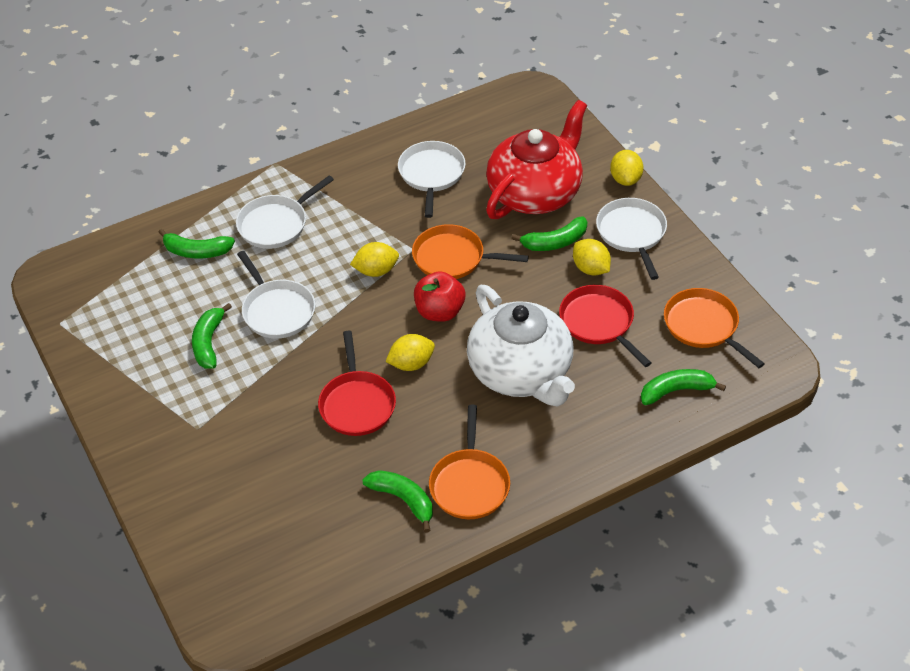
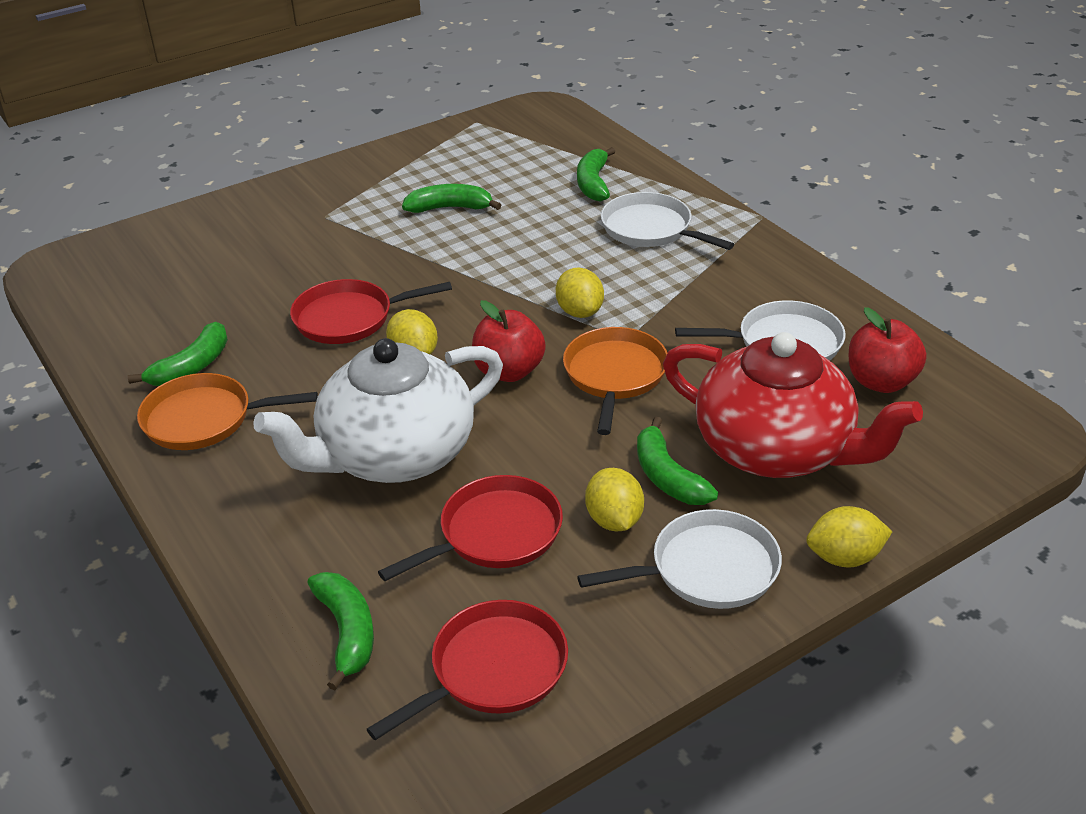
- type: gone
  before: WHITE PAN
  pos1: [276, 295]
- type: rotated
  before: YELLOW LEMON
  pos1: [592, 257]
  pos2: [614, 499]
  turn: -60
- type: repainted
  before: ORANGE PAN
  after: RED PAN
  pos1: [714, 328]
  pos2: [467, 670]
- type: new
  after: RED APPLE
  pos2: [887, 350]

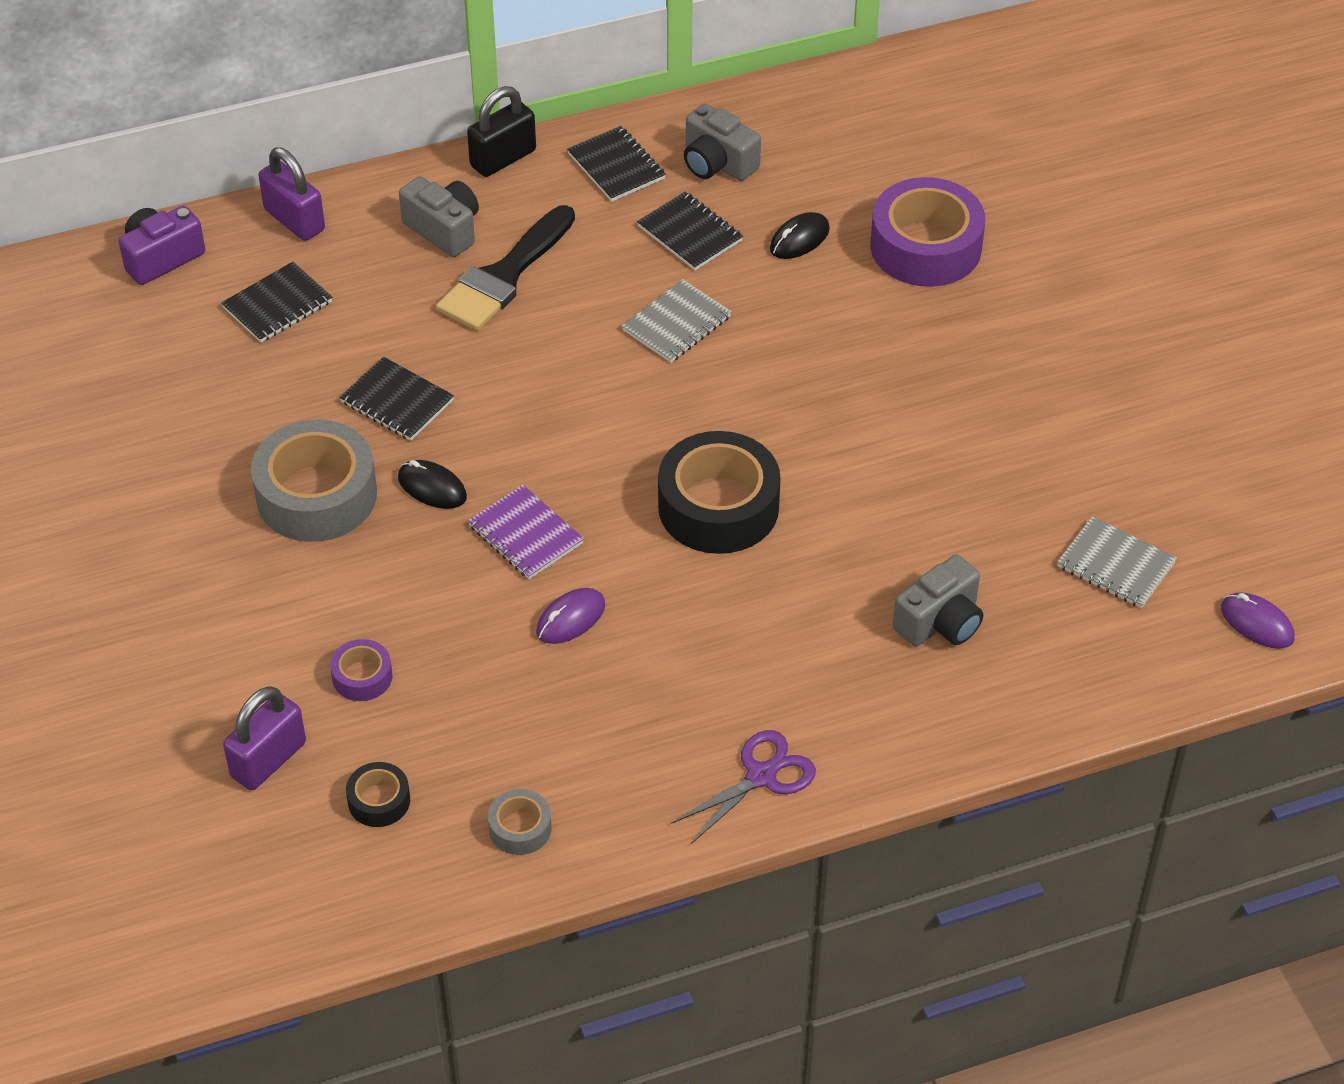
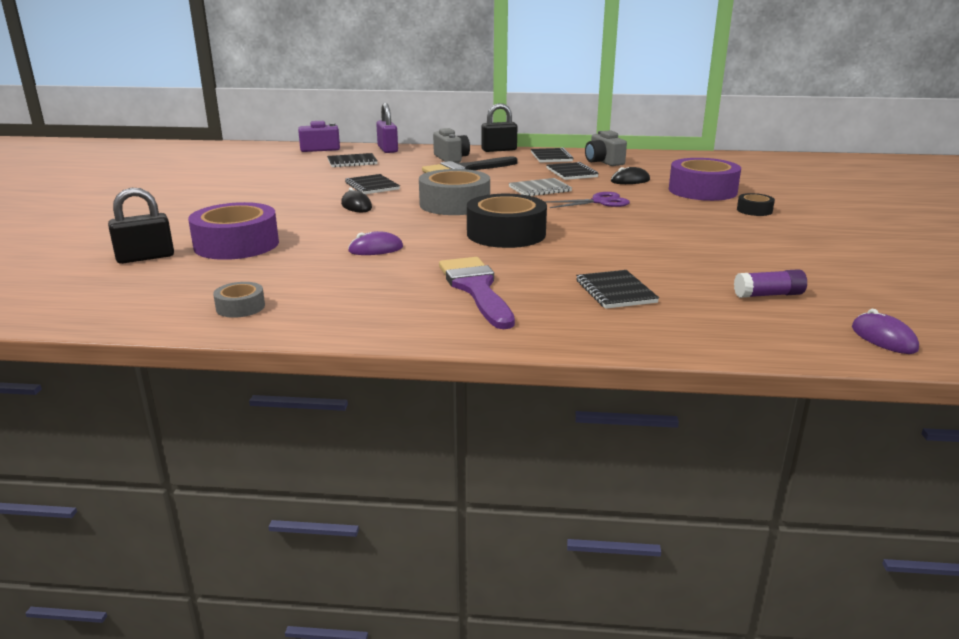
- type: repainted
  before: PURPLE PADLOCK
  after: BLACK PADLOCK
  pos1: [264, 738]
  pos2: [141, 225]
- type: shifted
  before: GREY TAPE
  pos1: [314, 481]
  pos2: [454, 192]
- type: scaled
  before: PURPLE TAPE
  pos1: [361, 670]
  pos2: [233, 231]
  scale: 2.12
- type: shifted
  before: BLACK TAPE
  pos1: [378, 794]
  pos2: [756, 204]
- type: gone
  before: PURPLE NOTEBOOK
  pos1: [526, 532]
- type: shifted
  before: PURPLE SCISSORS
  pos1: [743, 787]
  pos2: [587, 200]
- type: swapped
  before: GREY CAMERA
  after: BLACK NOTEBOOK
  pos1: [938, 600]
  pos2: [617, 289]
- type: swapped
  before: GREY NOTEBOOK
  after: PURPLE GLUE STICK
  pos1: [1117, 562]
  pos2: [770, 283]
- type: new
  after: PURPLE BRUSH
  pos2: [477, 293]

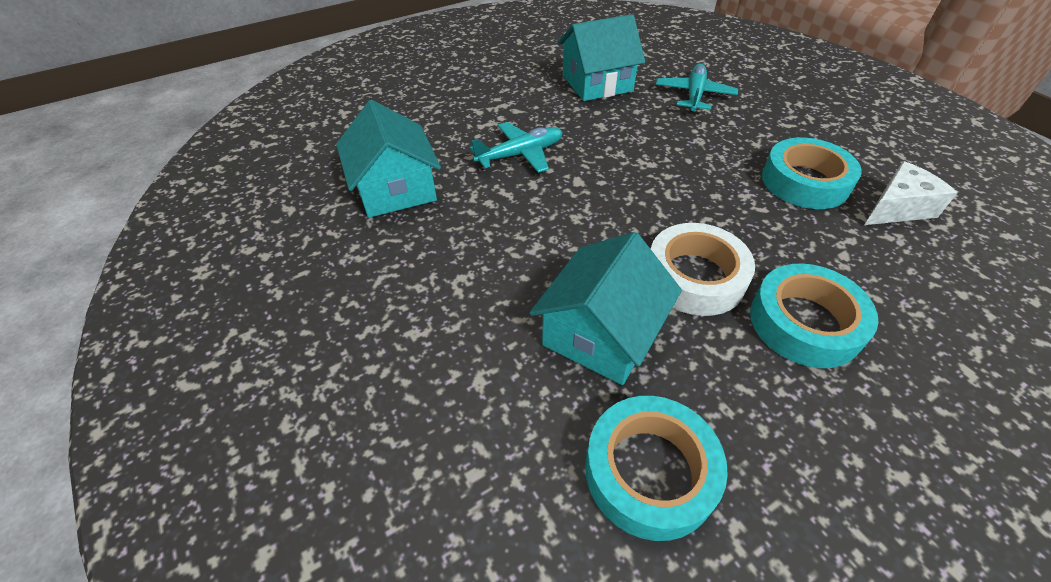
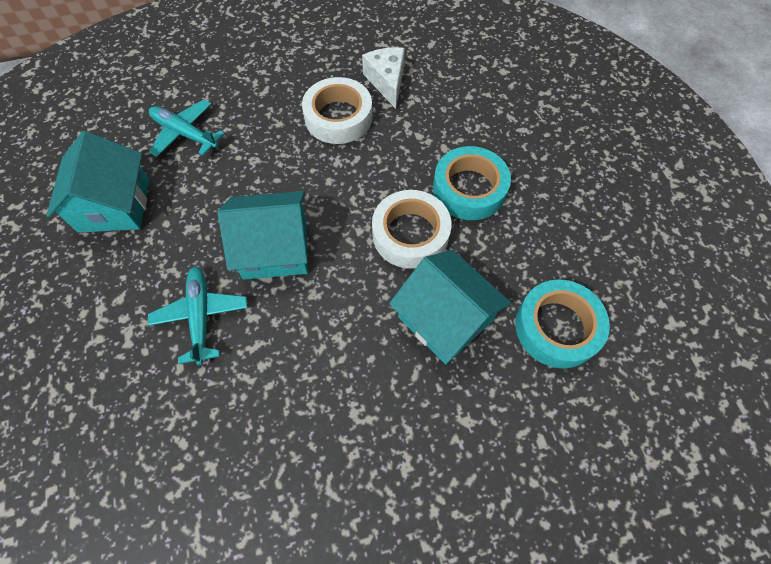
- type: shifted
  before: TURQUOISE HOUSE
  pos1: [388, 159]
  pos2: [263, 235]
- type: repainted
  before: TURQUOISE TAPE
  after: WHITE TAPE
  pos1: [812, 173]
  pos2: [337, 110]

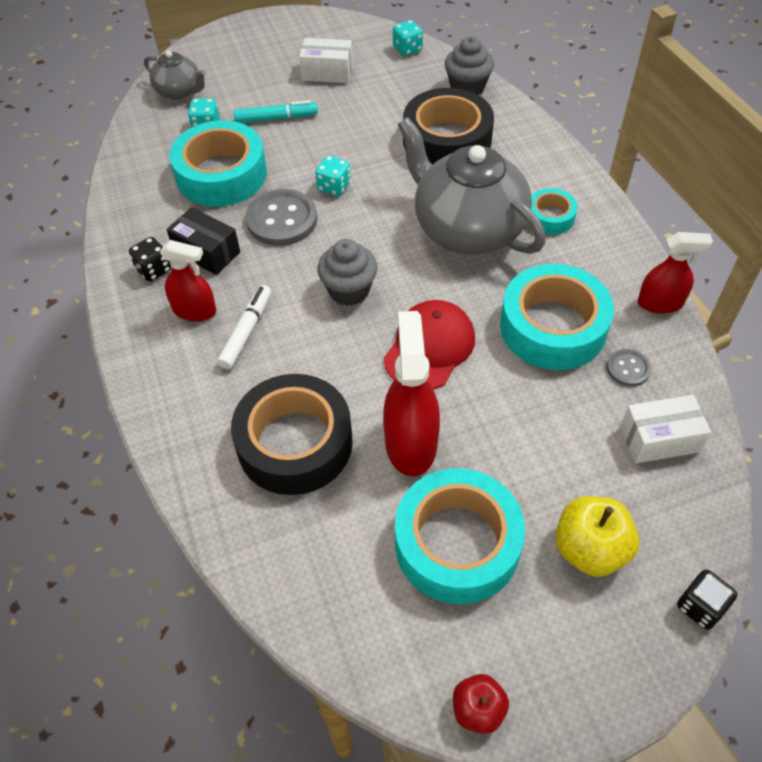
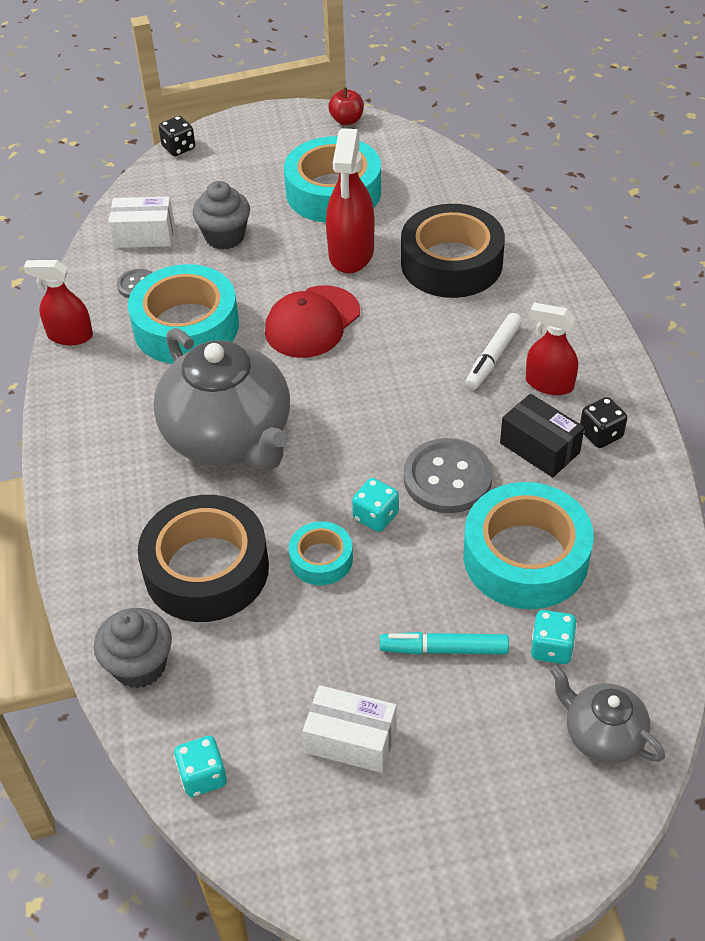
- type: shifted
  before: GREY CUPCAKE
  pos1: [347, 272]
  pos2: [221, 215]
- type: shifted
  before: TURQUOISE TAPE
  pos1: [554, 211]
  pos2: [321, 553]
- type: gone
  before: YELLOW APPLE
  pos1: [597, 536]

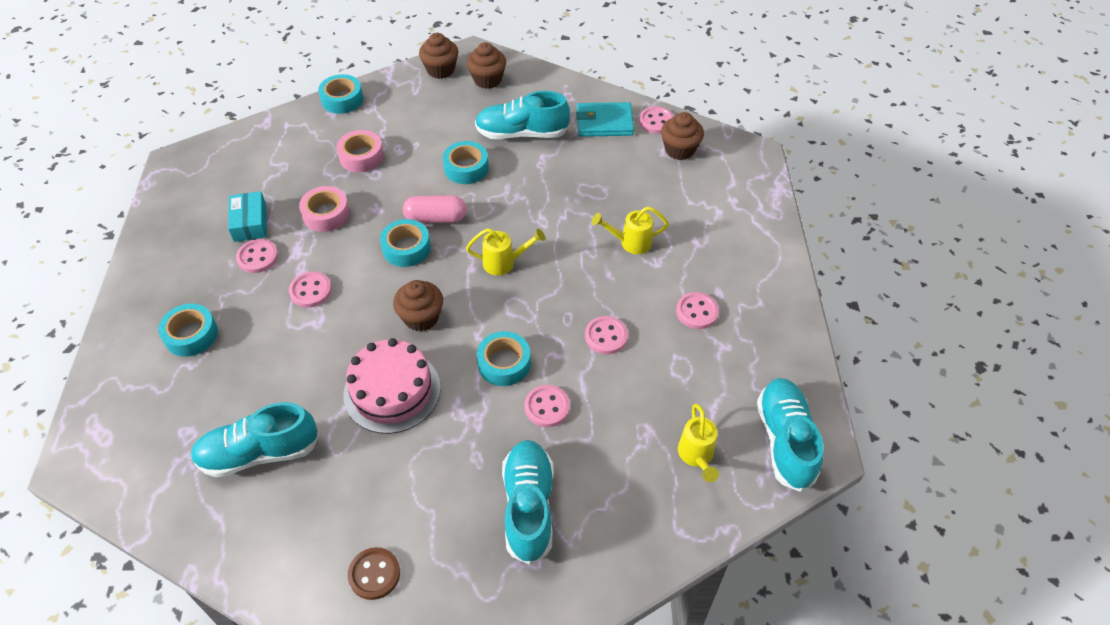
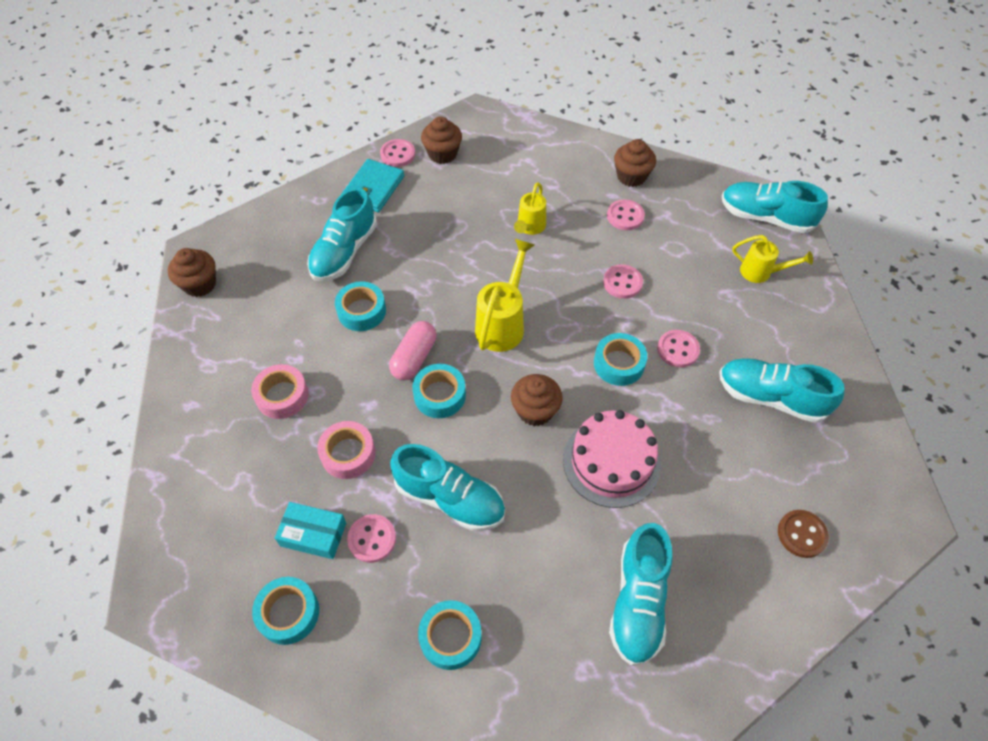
- type: swapped
  before: PINK BUTTON
  after: TURQUOISE SHOE
  pos1: [310, 290]
  pos2: [447, 487]
- type: shifted
  before: TURQUOISE TAPE
  pos1: [340, 94]
  pos2: [285, 611]
- type: scaled
  before: YELLOW WATERING CAN
  pos1: [505, 251]
  pos2: [505, 295]
  scale: 1.55
- type: shifted
  before: BROWN CUPCAKE
  pos1: [486, 65]
  pos2: [635, 163]

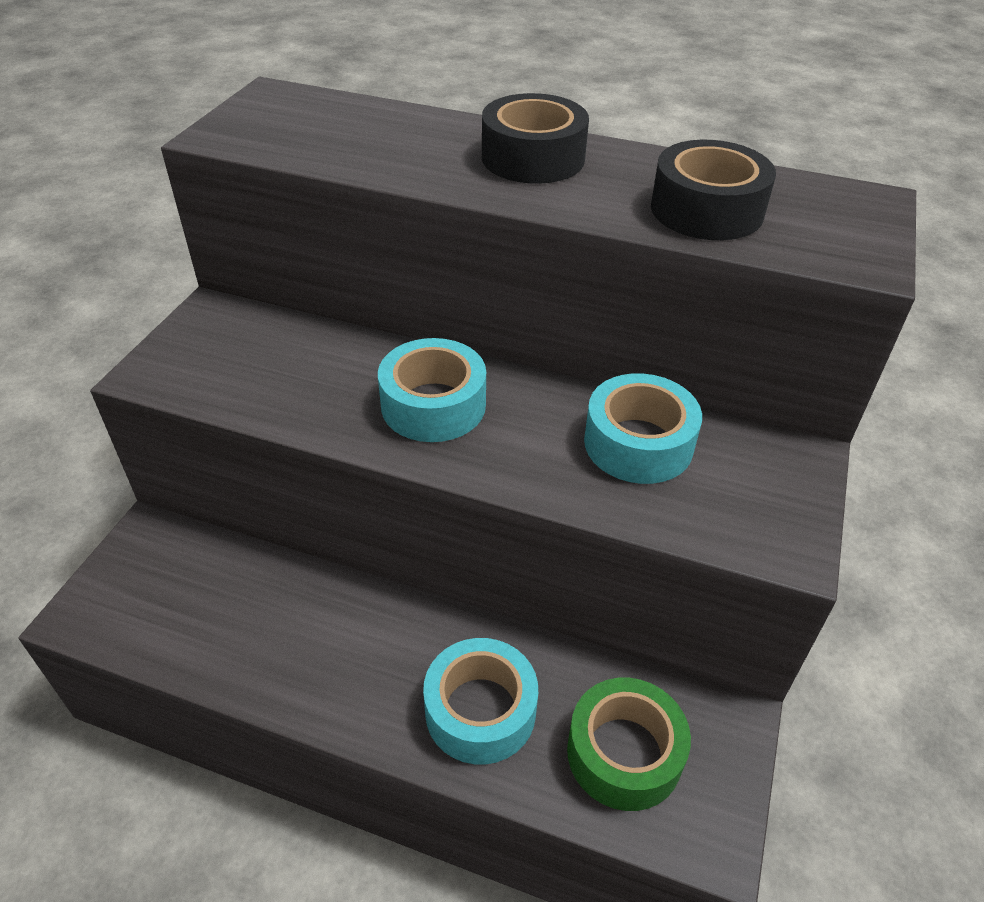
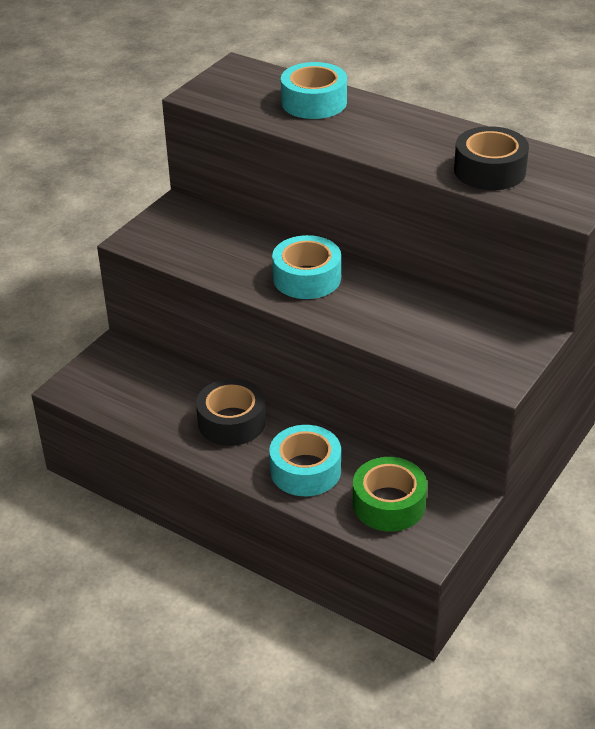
- type: shifted
  before: BLACK TAPE
  pos1: [535, 138]
  pos2: [231, 412]
- type: shifted
  before: TURQUOISE TAPE
  pos1: [643, 428]
  pos2: [314, 90]

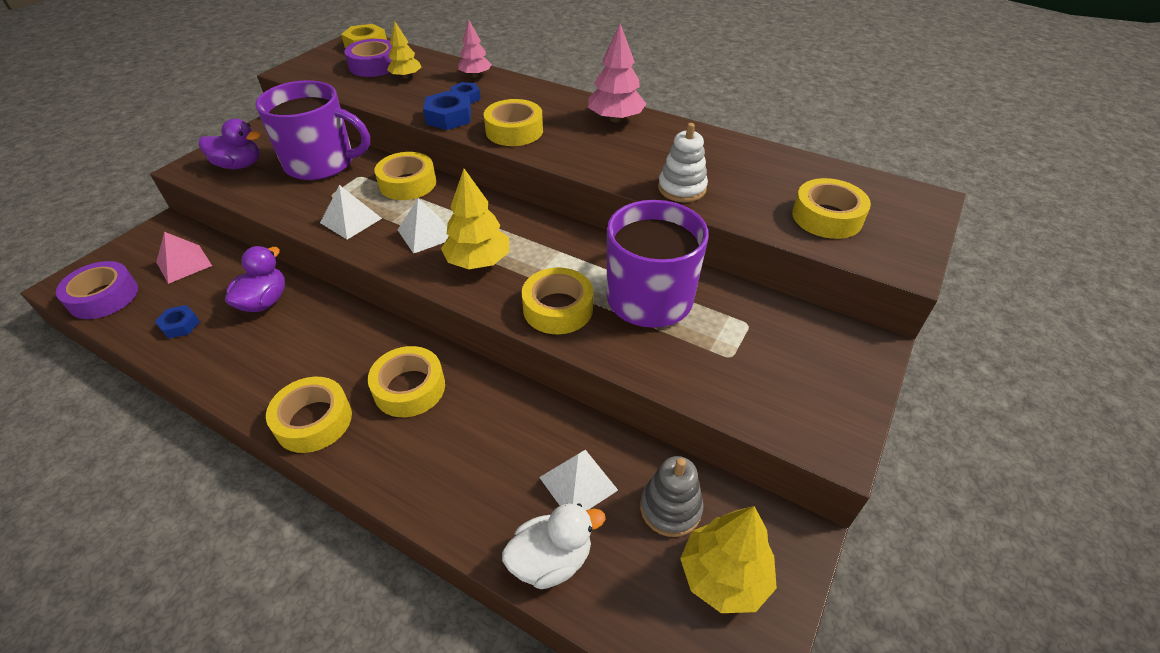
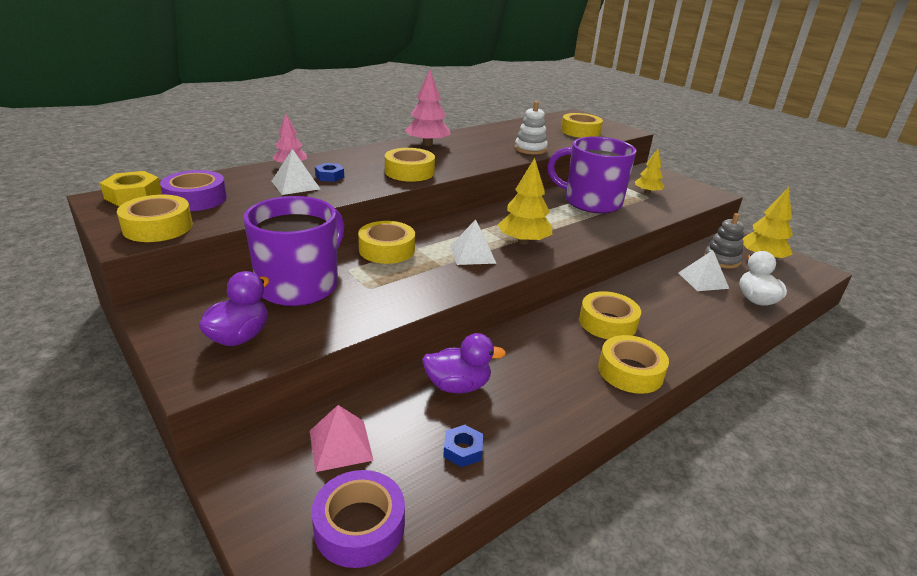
- type: rotated
  before: PURPLE DUCK
  pos1: [255, 279]
  pos2: [464, 363]
  turn: 135
- type: shifted
  before: WHITE PYRAMID
  pos1: [351, 212]
  pos2: [296, 172]
- type: shifted
  before: YELLOW TREE
  pos1: [404, 50]
  pos2: [649, 171]
- type: gone
  before: BLUE NUT
  pos1: [447, 110]
- type: shifted
  before: YELLOW TAPE
  pos1: [557, 300]
  pos2: [155, 218]

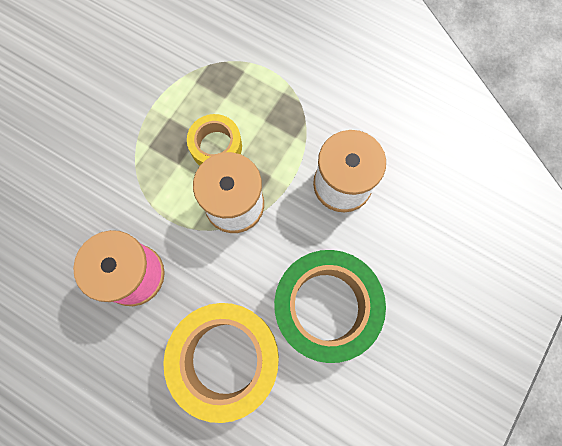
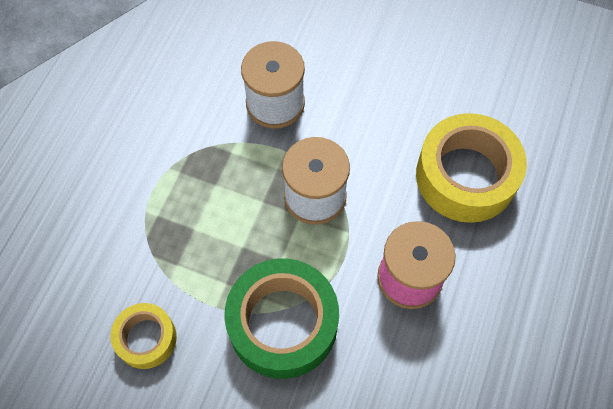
- type: shifted
  before: YELLOW TAPE
  pos1: [214, 140]
  pos2: [143, 336]
- type: shifted
  before: GREEN TAPE
  pos1: [330, 306]
  pos2: [281, 318]

